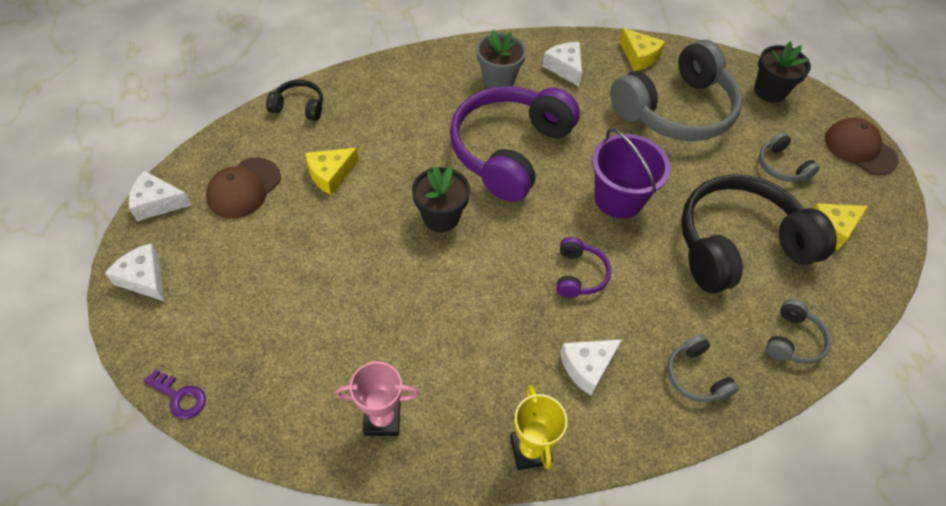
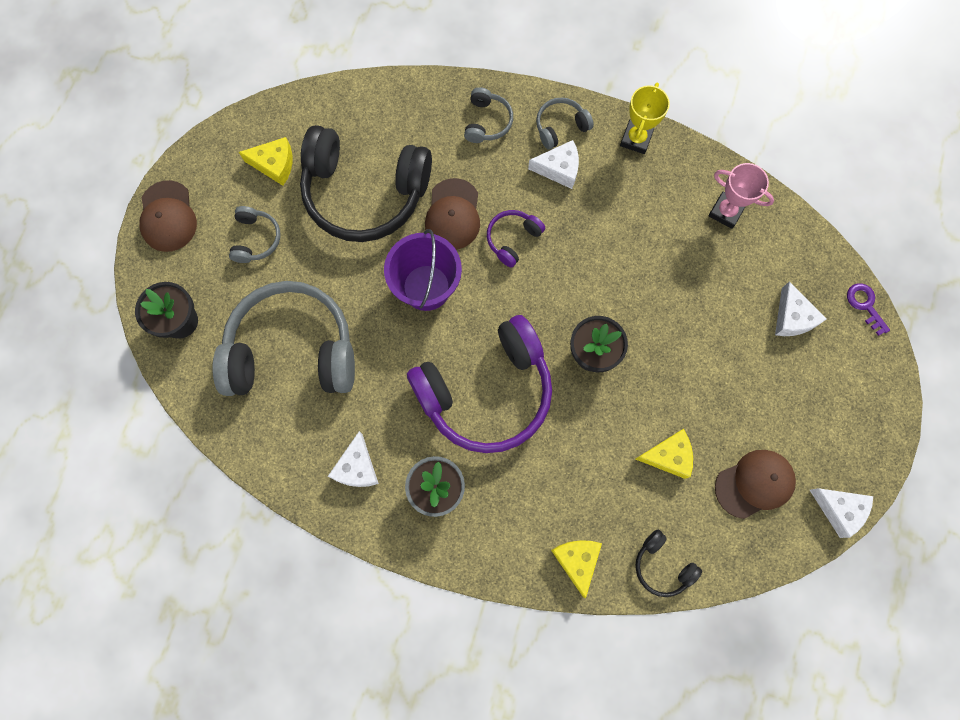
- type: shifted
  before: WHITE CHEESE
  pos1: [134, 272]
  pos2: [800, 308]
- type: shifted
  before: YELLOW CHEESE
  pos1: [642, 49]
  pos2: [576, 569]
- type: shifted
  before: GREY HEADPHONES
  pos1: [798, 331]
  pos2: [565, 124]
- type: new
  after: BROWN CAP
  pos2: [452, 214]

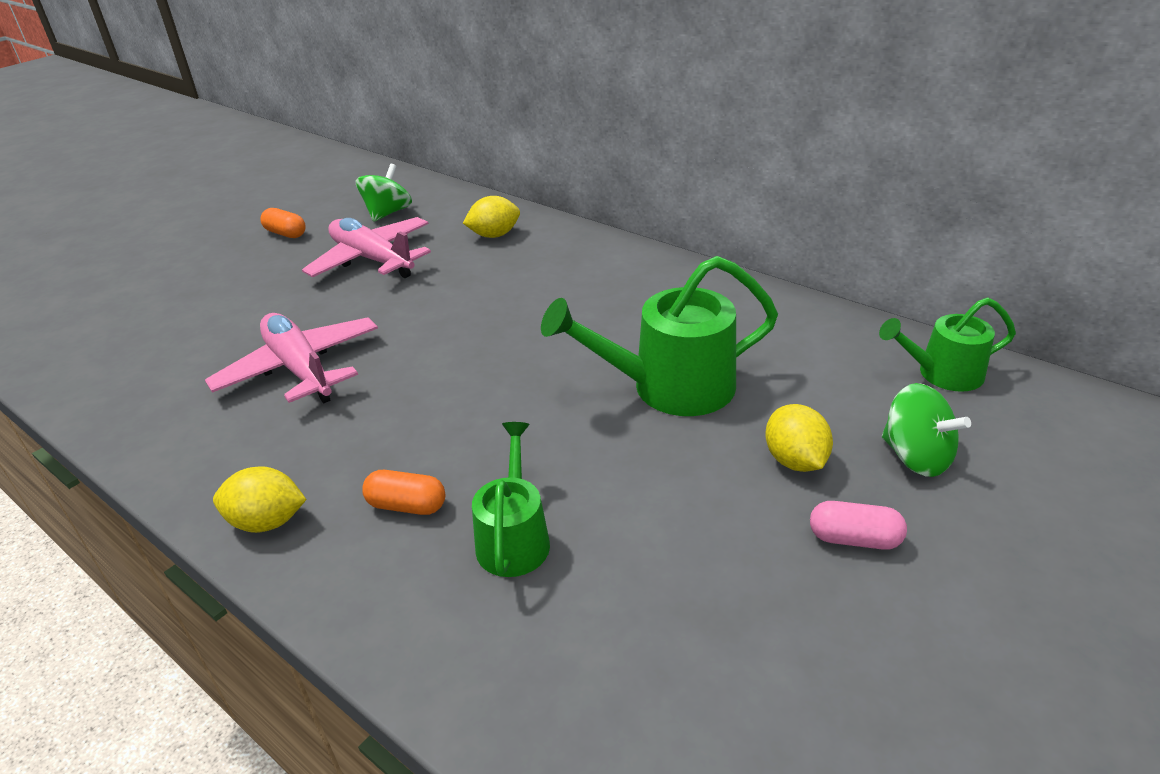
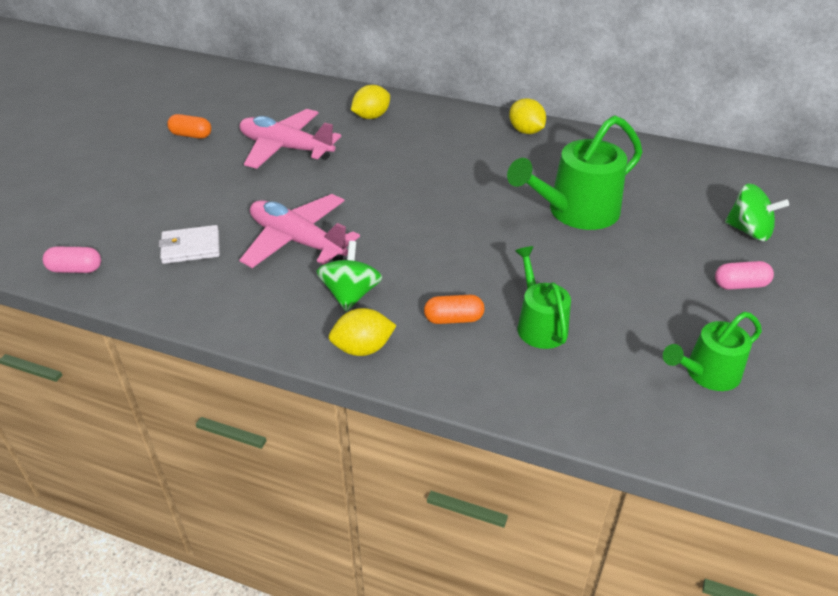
- type: shifted
  before: GREEN SPINNING TOP
  pos1: [384, 193]
  pos2: [349, 276]
- type: shifted
  before: YELLOW LEMON
  pos1: [799, 438]
  pos2: [527, 116]
- type: shifted
  before: GREEN WATERING CAN
  pos1: [947, 345]
  pos2: [712, 351]
- type: new
  after: PINK CAPSULE
  pos2: [72, 259]
- type: new
  after: WHITE WALLET
  pos2: [189, 244]

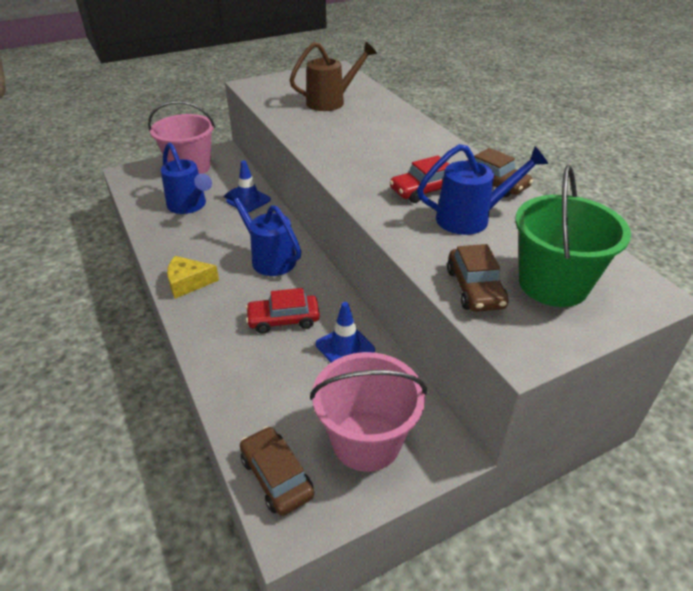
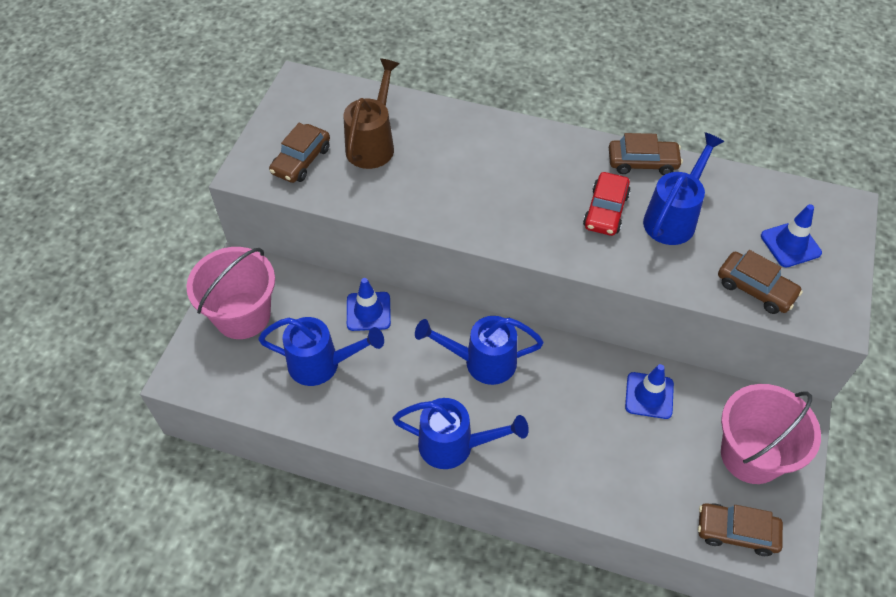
- type: swapped
  before: YELLOW CHEESE
  after: BLUE WATERING CAN
  pos1: [193, 277]
  pos2: [460, 433]
- type: gone
  before: RED CAR
  pos1: [282, 311]
- type: swapped
  before: GREEN BUCKET
  after: BLUE TRAFFIC CONE
  pos1: [573, 236]
  pos2: [791, 235]
- type: new
  after: BROWN CAR
  pos2: [299, 153]

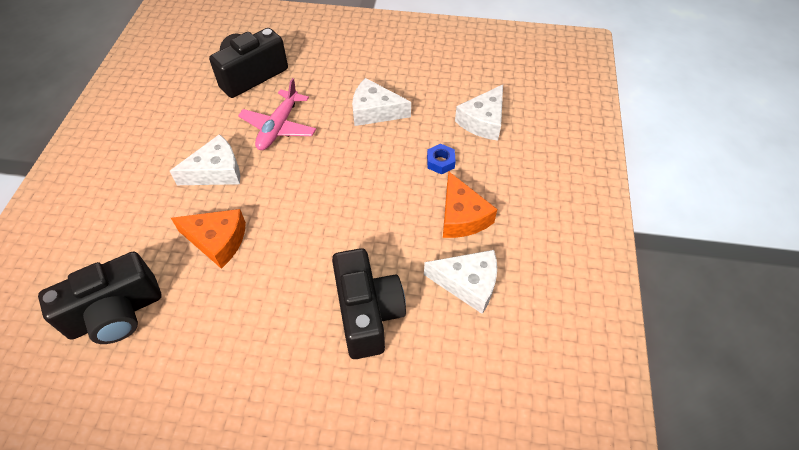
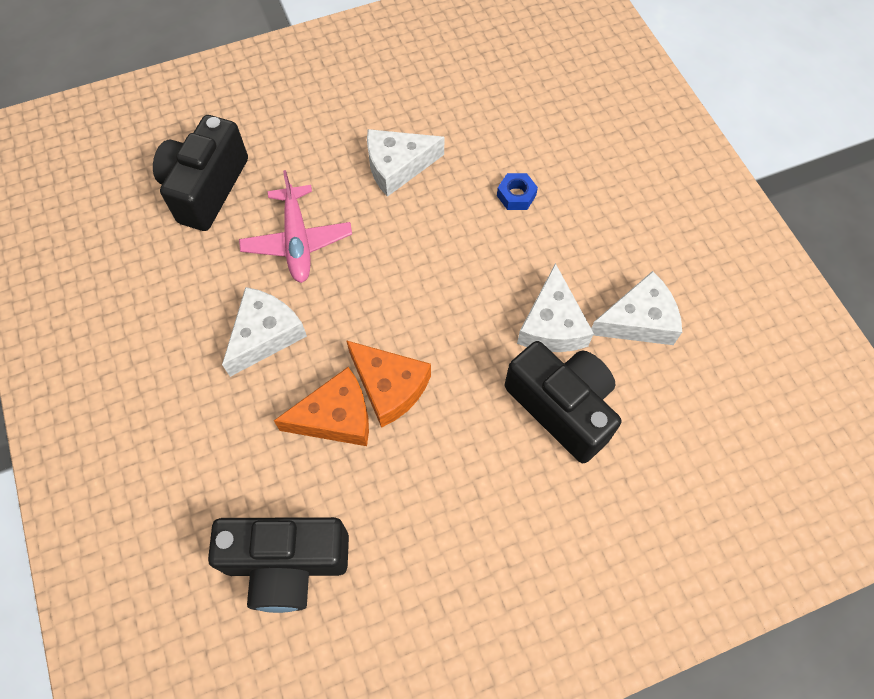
- type: rotated
  before: BLACK CAMERA
  pos1: [100, 297]
  pos2: [278, 565]
  turn: 60
- type: shifted
  before: ORANGE CHEESE
  pos1: [470, 204]
  pos2: [388, 384]
- type: shifted
  before: WHITE CHEESE
  pos1: [479, 113]
  pos2: [555, 307]

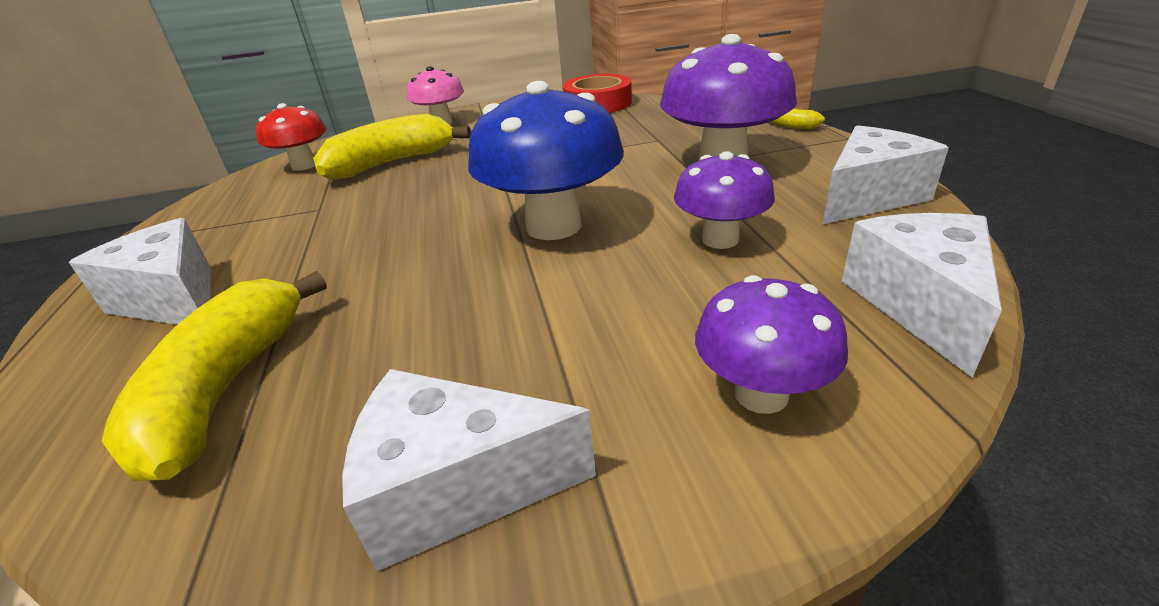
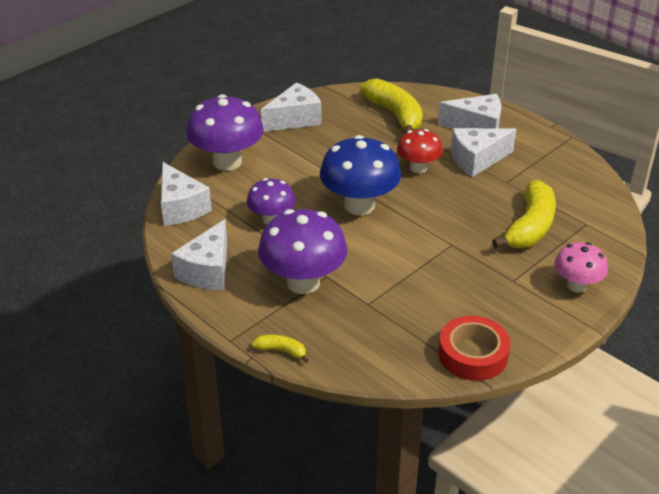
- type: shifted
  before: RED MUSHROOM
  pos1: [291, 137]
  pos2: [420, 151]
- type: scaled
  before: PURPLE MUSHROOM
  pos1: [771, 344]
  pos2: [225, 132]
  scale: 1.68
- type: new
  after: WHITE CHEESE
  pos2: [483, 152]

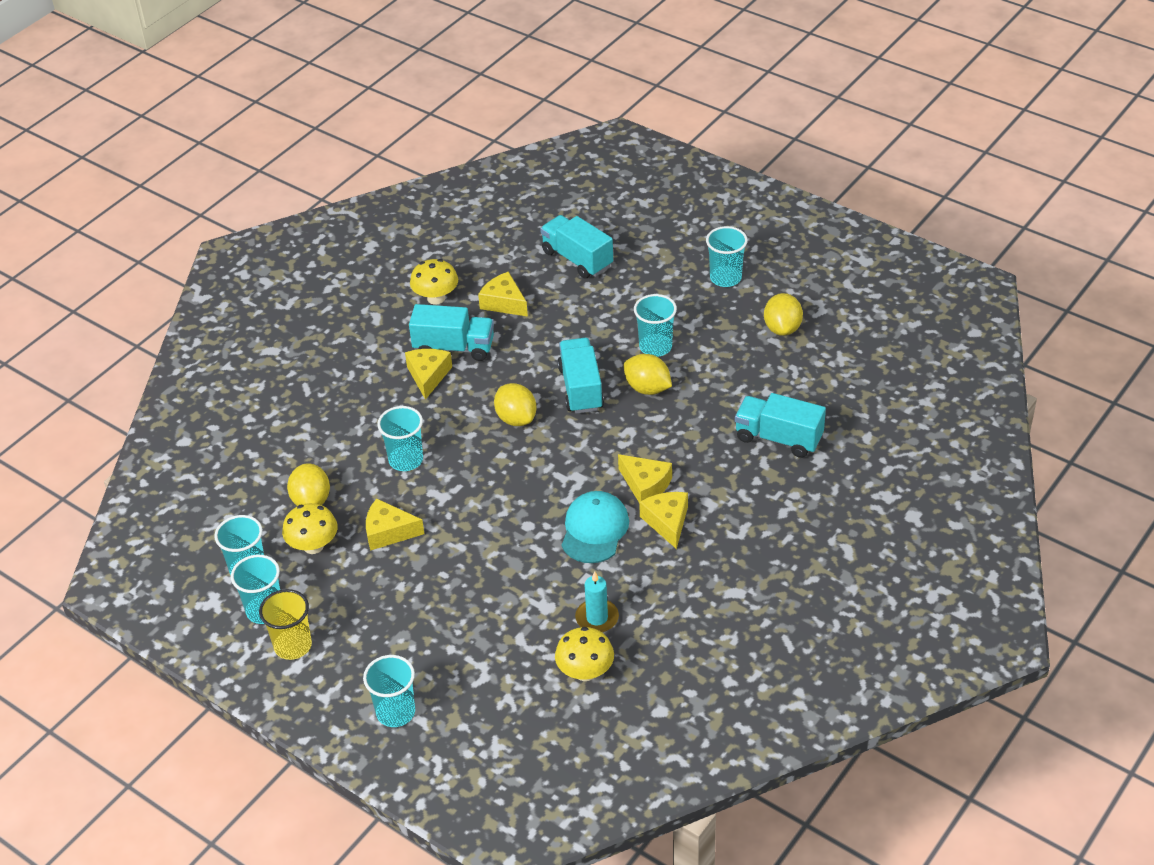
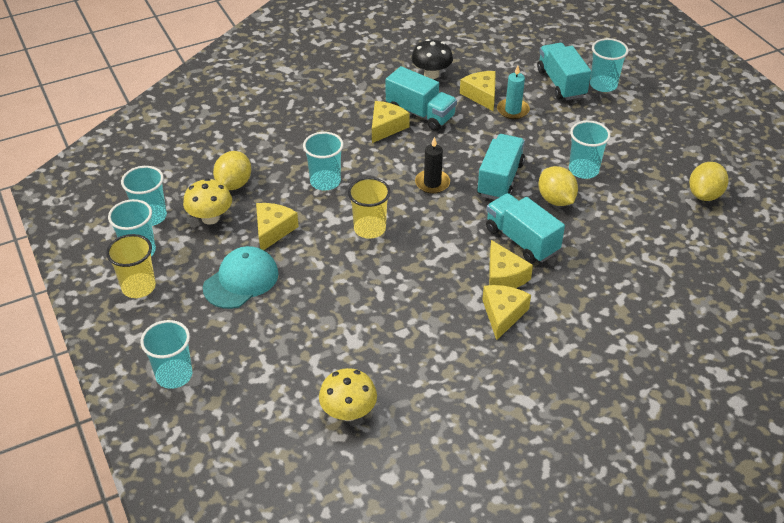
- type: rotated
  before: YELLOW CHEESE
  pos1: [395, 524]
  pos2: [277, 226]
  turn: 75
- type: repainted
  before: YELLOW MUSHROOM
  after: BLACK MUSHROOM
  pos1: [434, 282]
  pos2: [432, 59]
- type: swapped
  before: YELLOW LEMON
  after: BLACK CANDLE
  pos1: [515, 404]
  pos2: [432, 165]
- type: shifted
  before: TURQUOISE CAP
  pos1: [595, 527]
  pos2: [240, 277]
- type: shifted
  before: TURQUOISE CANDLE
  pos1: [597, 602]
  pos2: [513, 92]
- type: shifted
  before: TURQUOISE CUP
  pos1: [727, 256]
  pos2: [609, 65]
- type: shifted
  before: TURQUOISE TRUCK
  pos1: [780, 425]
  pos2: [525, 228]
- type: new
  after: YELLOW CUP
  pos2: [369, 208]

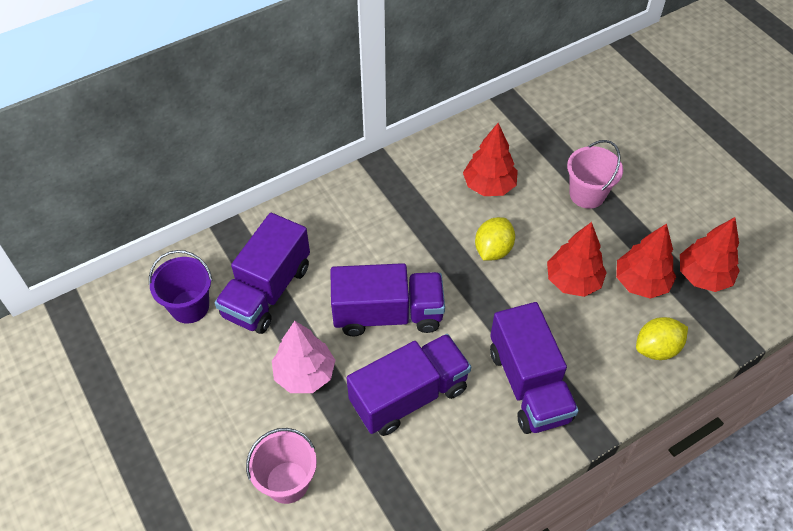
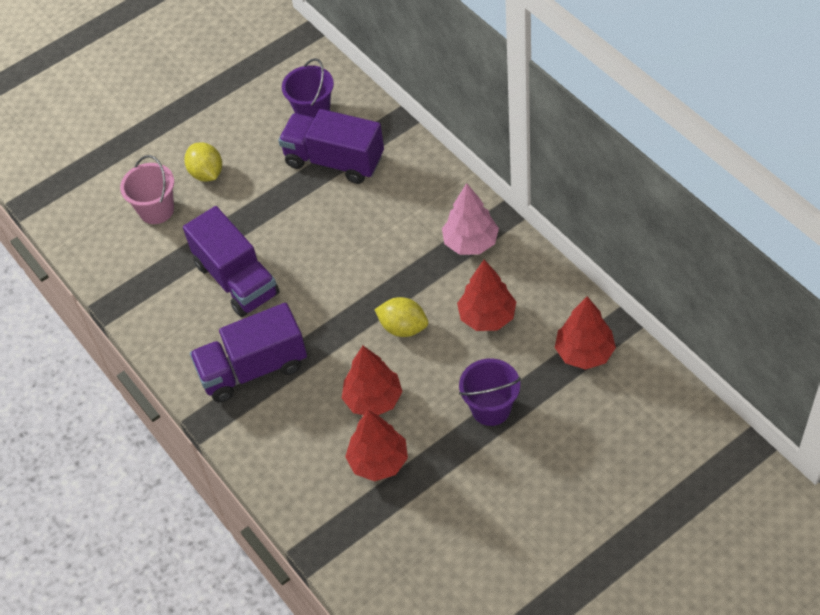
- type: shifted
  before: PINK TREE
  pos1: [303, 357]
  pos2: [470, 219]
- type: gone
  before: PURPLE TRUCK
  pos1: [387, 299]
- type: repainted
  before: PINK BUCKET
  after: PURPLE BUCKET
  pos1: [595, 174]
  pos2: [490, 392]
- type: shifted
  before: YELLOW LEMON
  pos1: [662, 338]
  pos2: [203, 162]
- type: shifted
  before: RED TREE
  pos1: [710, 254]
  pos2: [585, 333]

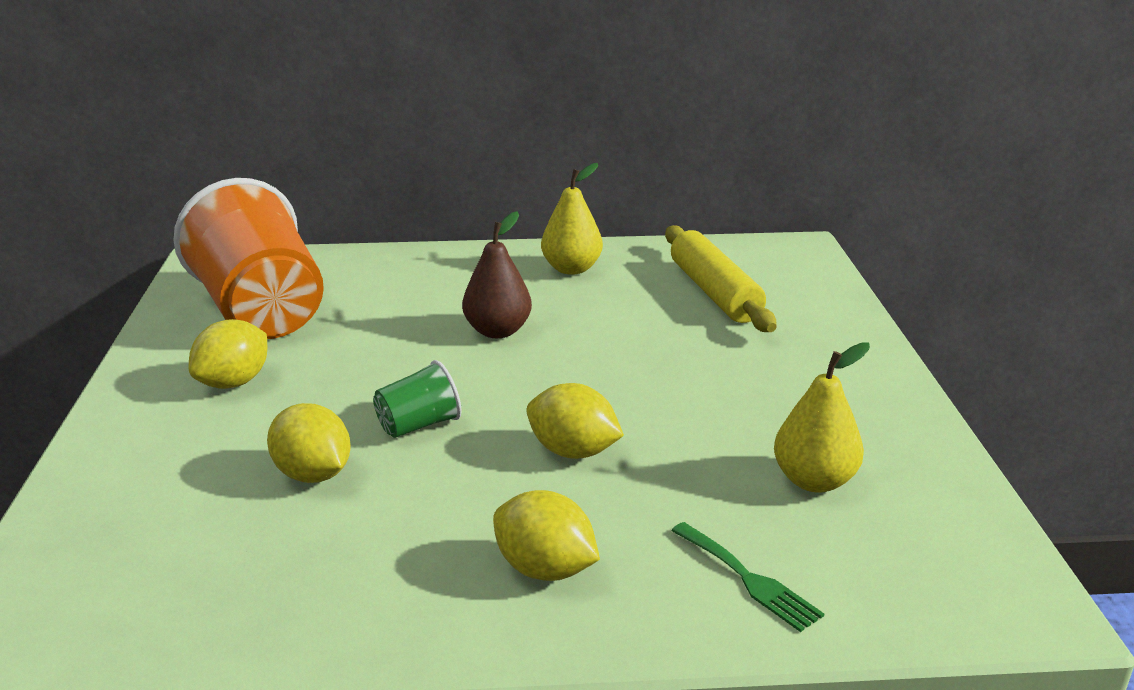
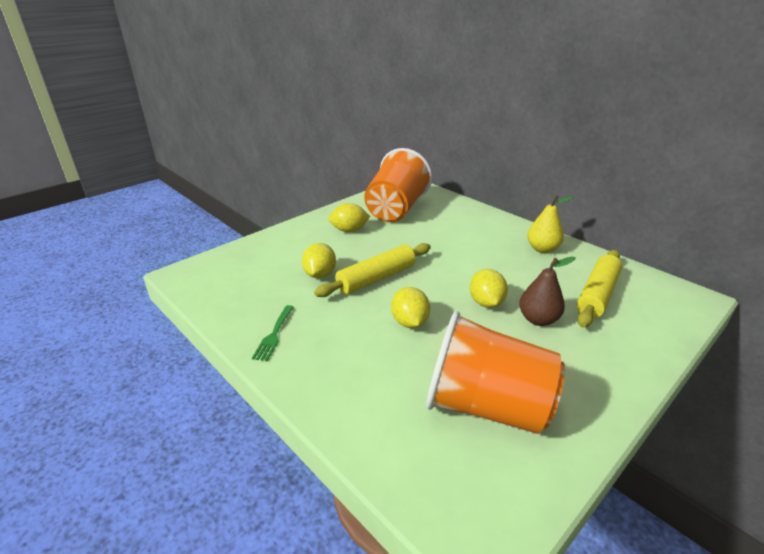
- type: swapped
  before: GREEN CUP
  after: YELLOW ROLLING PIN
  pos1: [417, 399]
  pos2: [372, 270]
- type: shifted
  before: BROWN PEAR
  pos1: [497, 274]
  pos2: [547, 291]
- type: shifted
  before: YELLOW LEMON
  pos1: [546, 535]
  pos2: [489, 288]
- type: shifted
  before: GREEN FORK
  pos1: [747, 577]
  pos2: [273, 333]
- type: swapped
  before: YELLOW PEAR
  after: ORANGE CUP
  pos1: [822, 417]
  pos2: [495, 372]

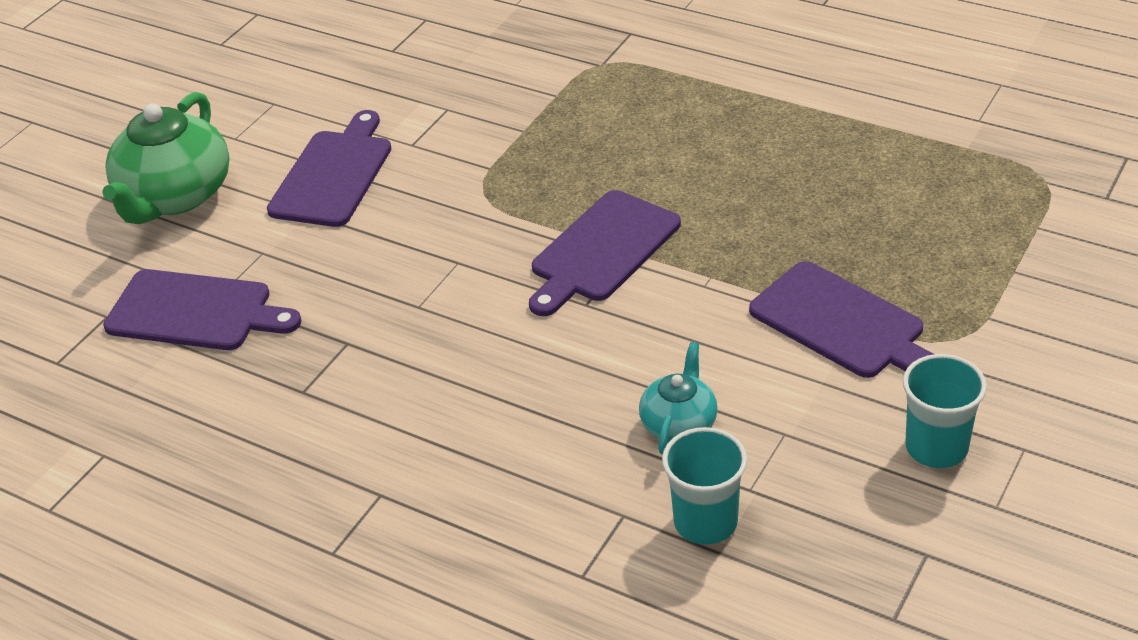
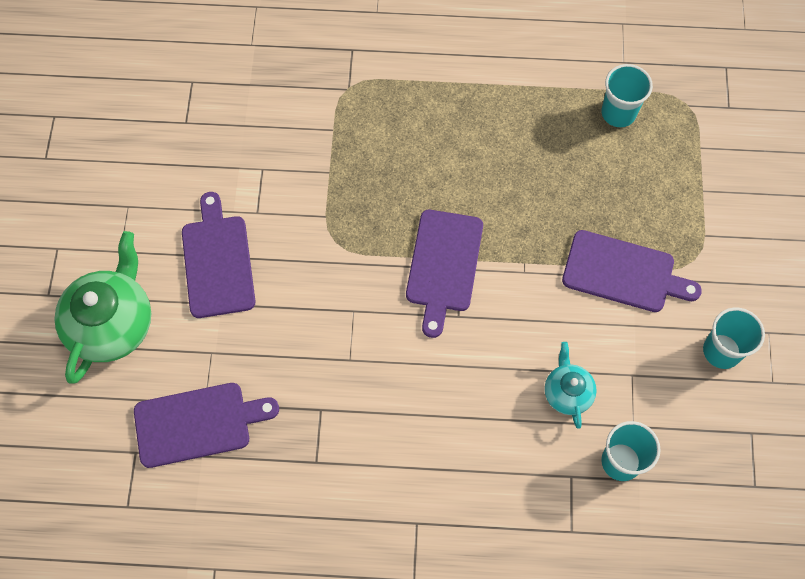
- type: rotated
  before: GREEN TEAPOT
  pos1: [166, 158]
  pos2: [102, 307]
  turn: -150
- type: new
  after: TURQUOISE CUP
  pos2: [627, 95]

